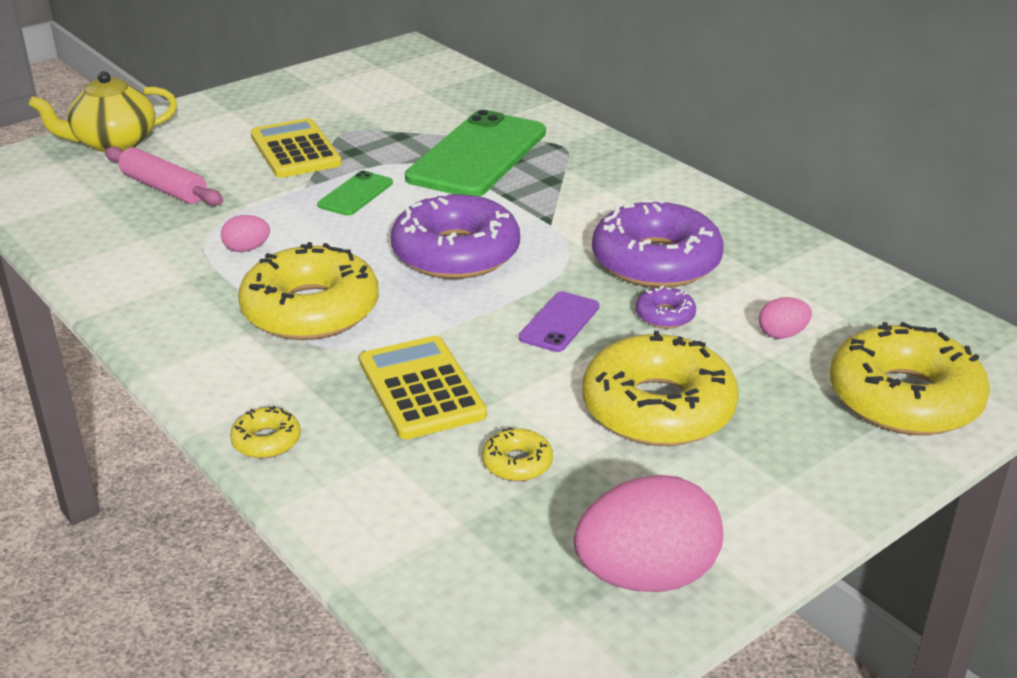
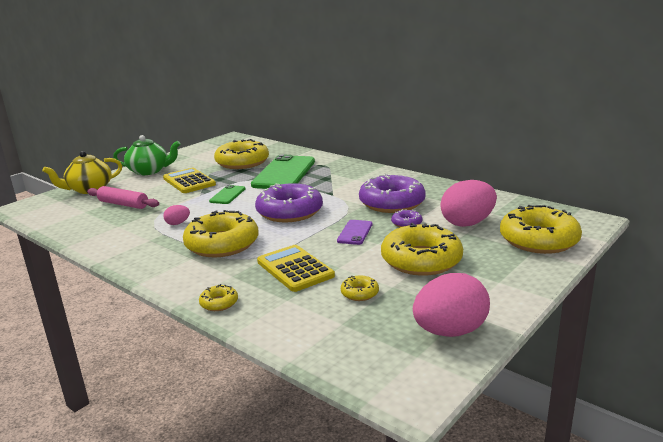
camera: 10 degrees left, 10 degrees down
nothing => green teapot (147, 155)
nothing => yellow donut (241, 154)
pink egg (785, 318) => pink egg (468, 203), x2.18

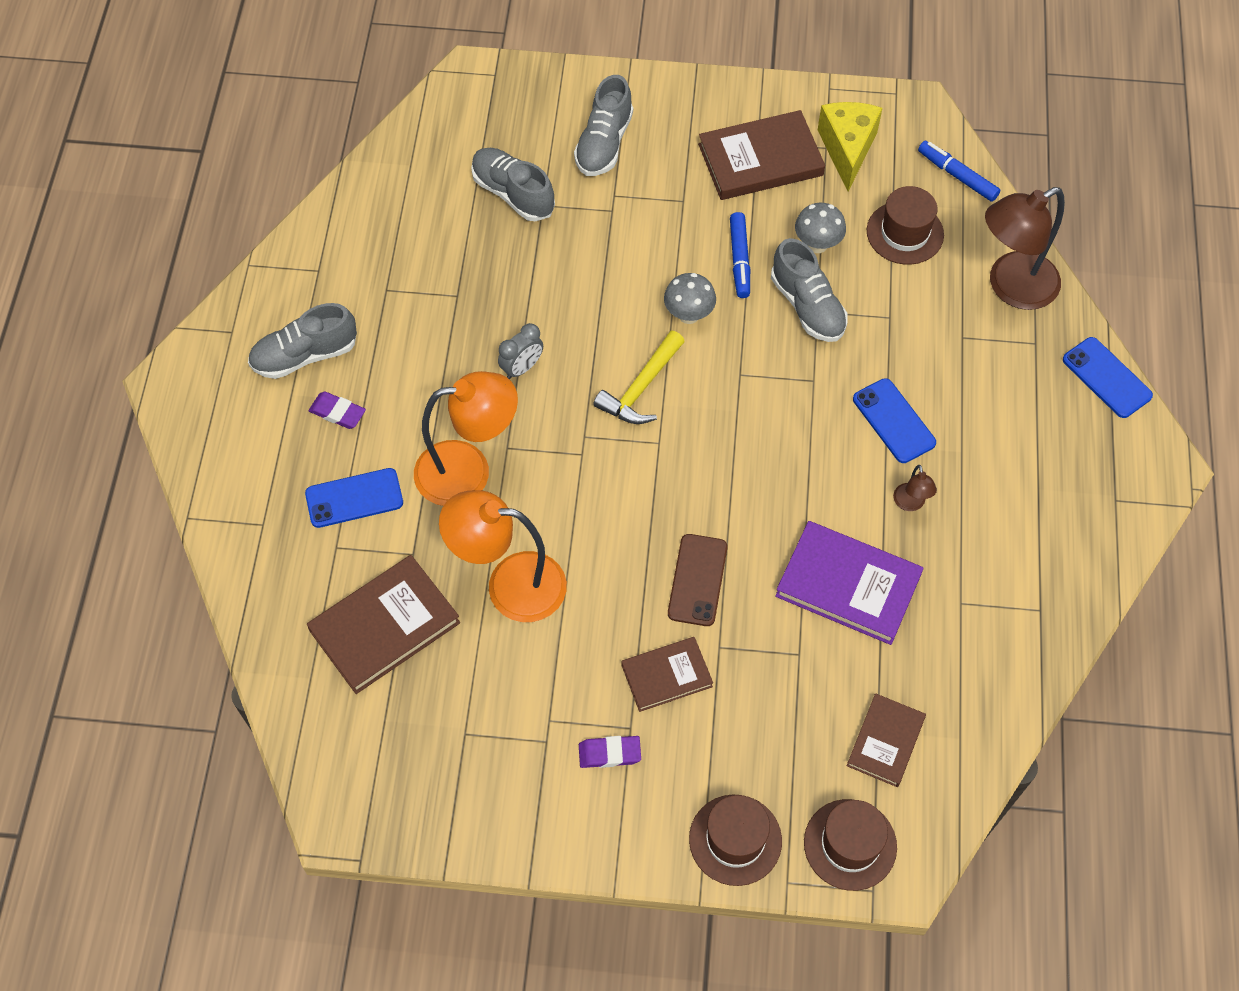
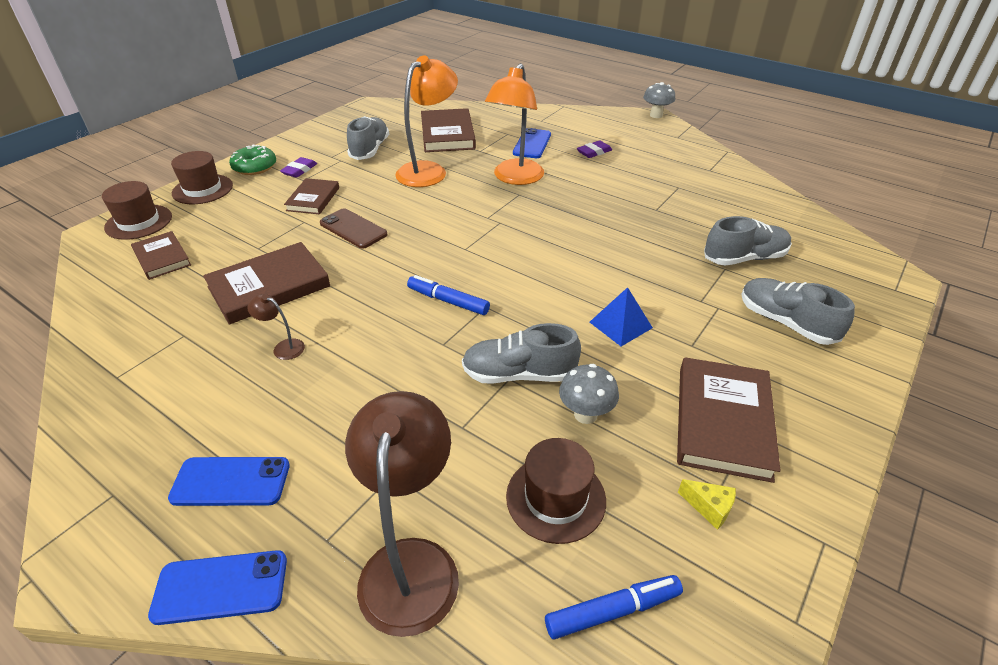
camera: 120 degrees right, 20 degrees down
blue phone (894, 420) => blue phone (229, 481), move
purple book (849, 583) => brown book (266, 283)
nothing => green donut (252, 159)
grey shoe (302, 341) => grey shoe (368, 138), move
blue marker (740, 255) => blue marker (448, 295), move
nothing => blue pyramid (621, 316)
grey mushroom (690, 298) => grey mushroom (659, 100), move
yellow cheese (850, 146) => yellow cheese (707, 504), x0.47
grey clock (520, 351) => nothing
yellow hammer (639, 377) => nothing

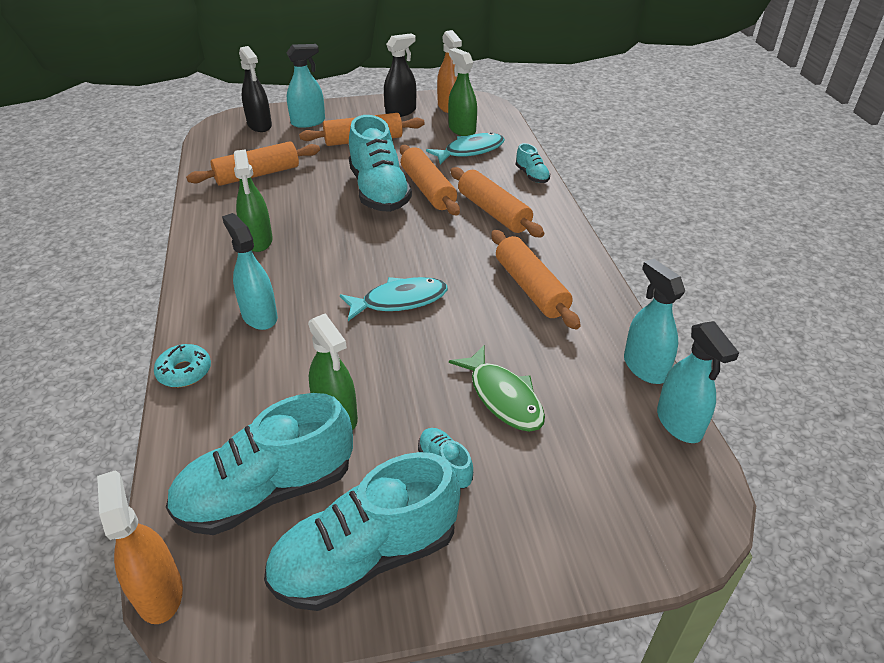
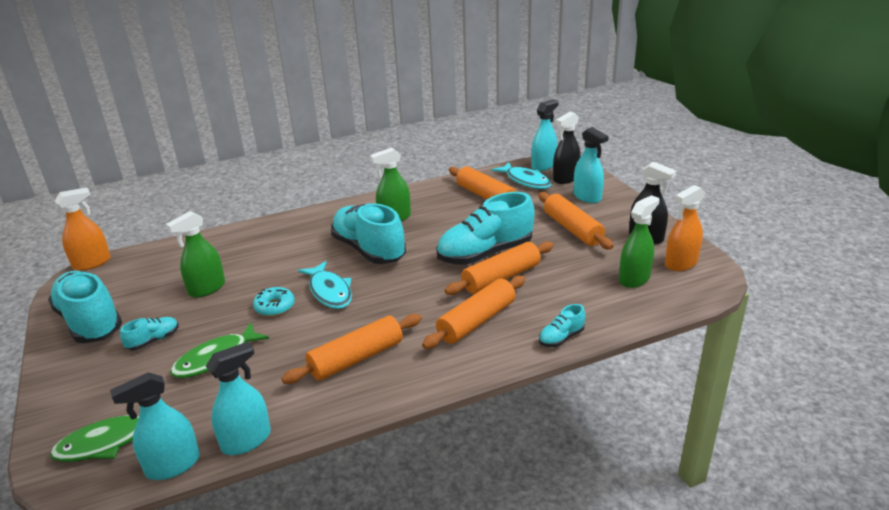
camera: 80 degrees right, 10 degrees down
nothing => green fish (108, 432)
turquoise donut (182, 365) => turquoise donut (274, 301), move
turquoise shoe (259, 464) => turquoise shoe (368, 233), move
turquoise fish (465, 148) => turquoise fish (521, 175), move
turquoise spray bottle (250, 271) => turquoise spray bottle (545, 135), move

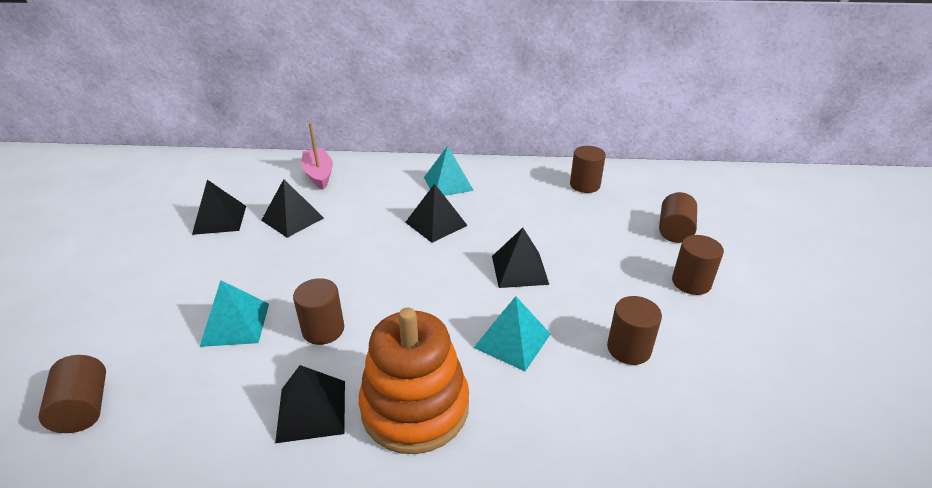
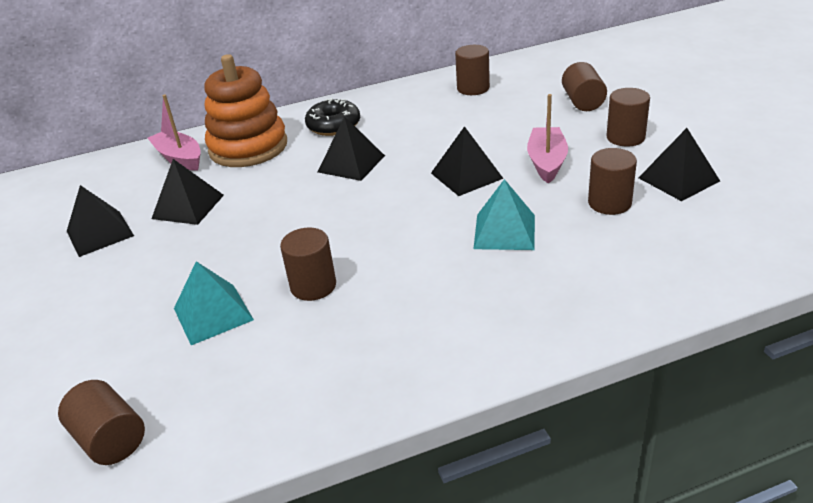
camera: 20 degrees left, 0 degrees up
orange stacking toy (414, 381) => orange stacking toy (245, 110), move
turquoise pyramid (449, 171) => black donut (332, 117)
nothing => pink boat (547, 139)
black pyramid (310, 404) => black pyramid (679, 164), move

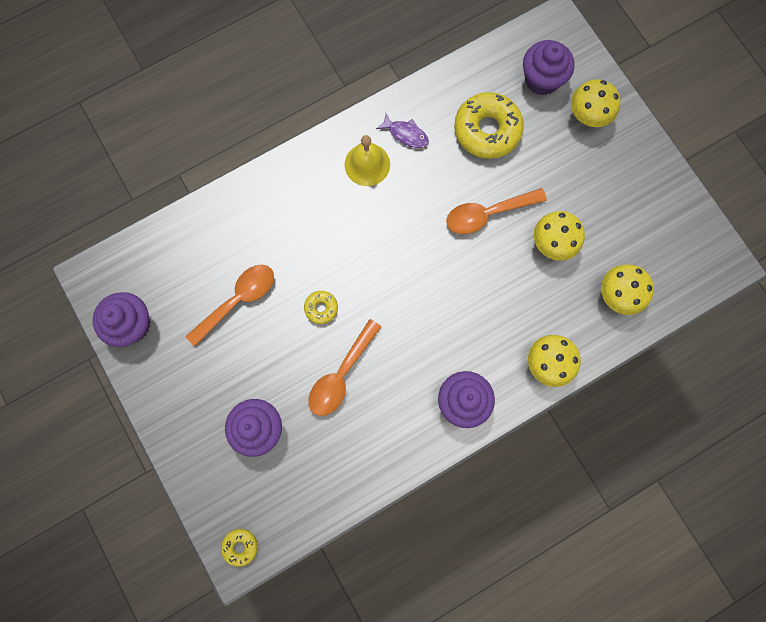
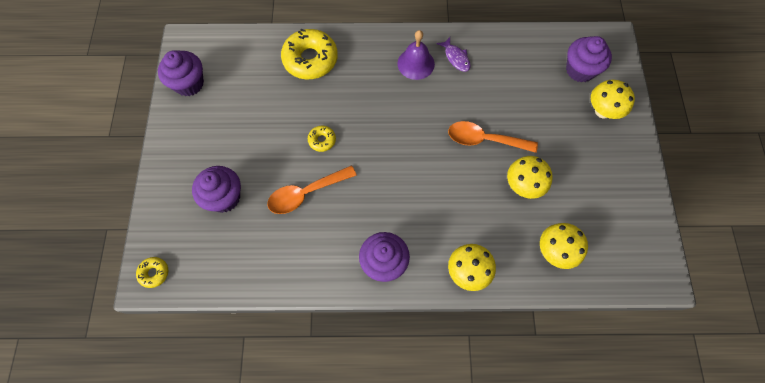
camera: 30 degrees right, 10 degrees down
yellow donut (489, 125) => yellow donut (309, 54), move
yellow bell (367, 160) => purple bell (416, 55)
orange spoon (230, 306) => nothing

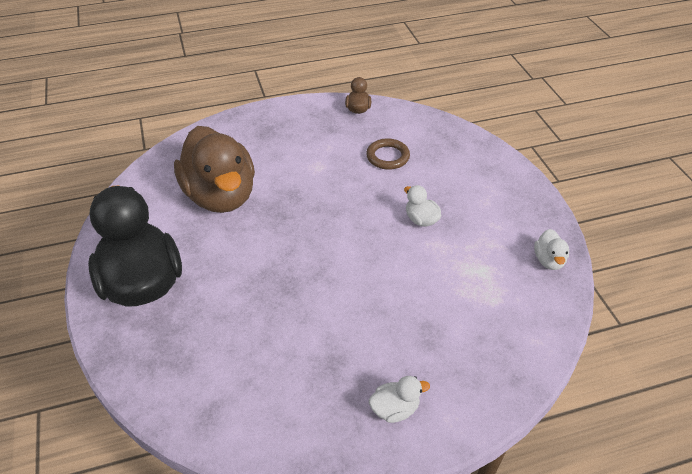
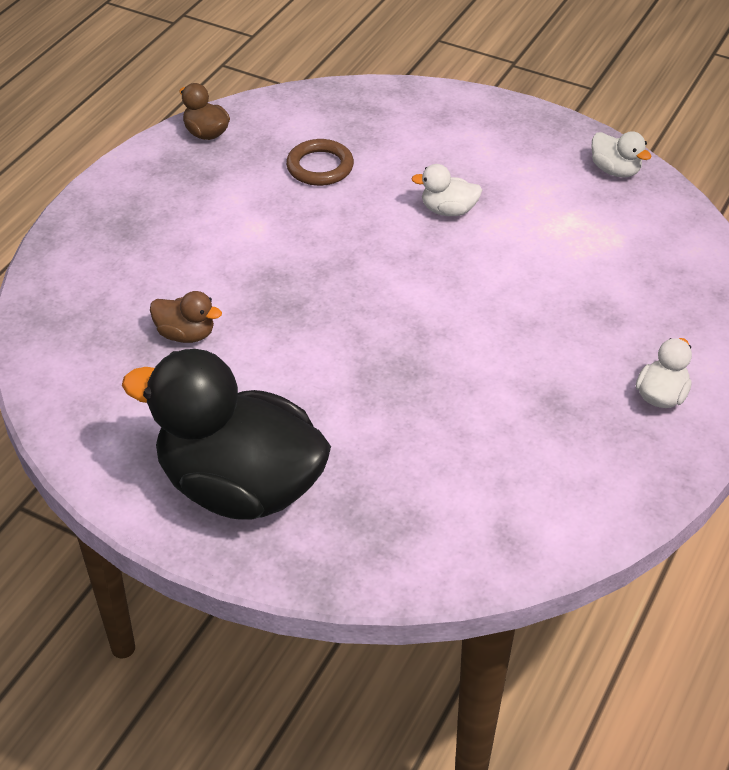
camera: 45 degrees left, 0 degrees up
brown duck (214, 169) => brown duck (186, 317), x0.40

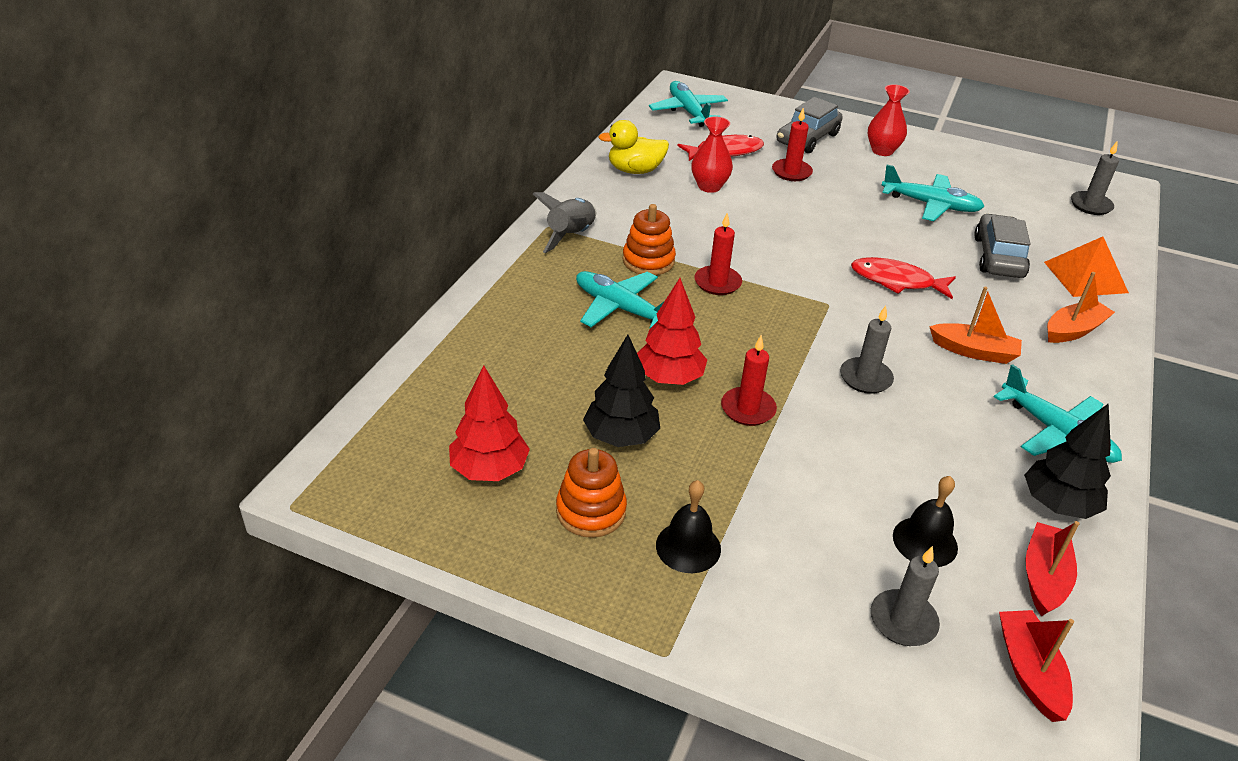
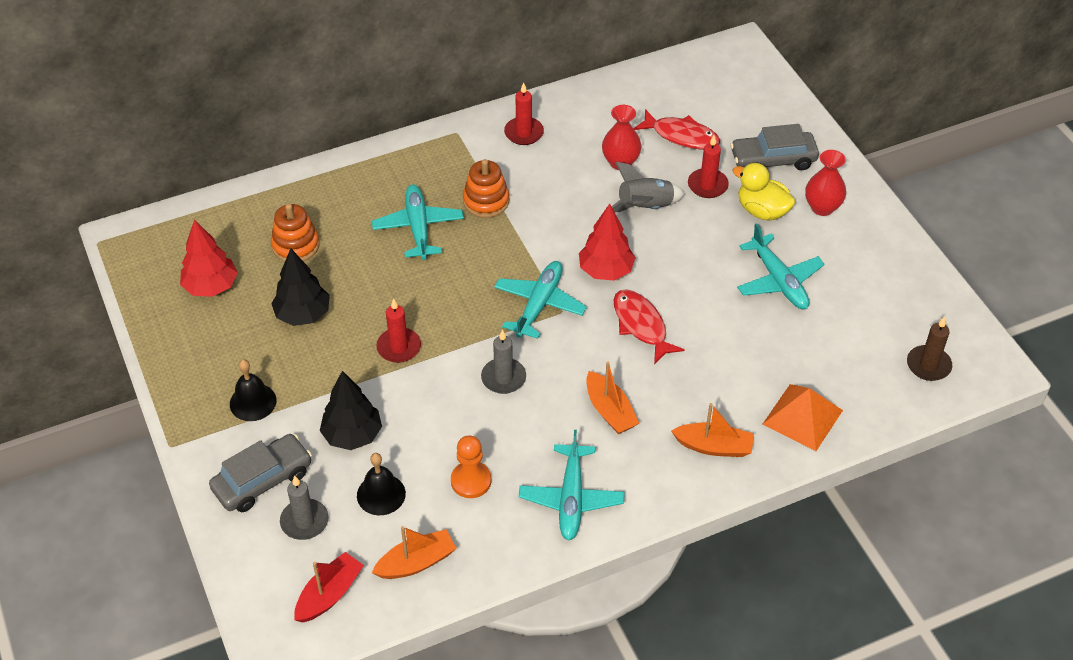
camera: 45 degrees right, 10 degrees up
grey car (1002, 246) => grey car (260, 473), move
orange stacking toy (591, 493) => orange stacking toy (295, 233), move
black tree (1067, 461) => black tree (351, 410), move
red boat (1052, 568) => orange boat (414, 552)
nothing => orange pawn (471, 466)
turquoise plane (688, 104) => turquoise plane (540, 300), move
red candle (718, 254) => red candle (524, 113), move
red tree (672, 331) => red tree (607, 242), move
grey rocket (564, 222) => grey rocket (648, 187), move
yellow duck (633, 147) => yellow duck (764, 192), move
grey candle (1095, 178) => brown candle (929, 348)

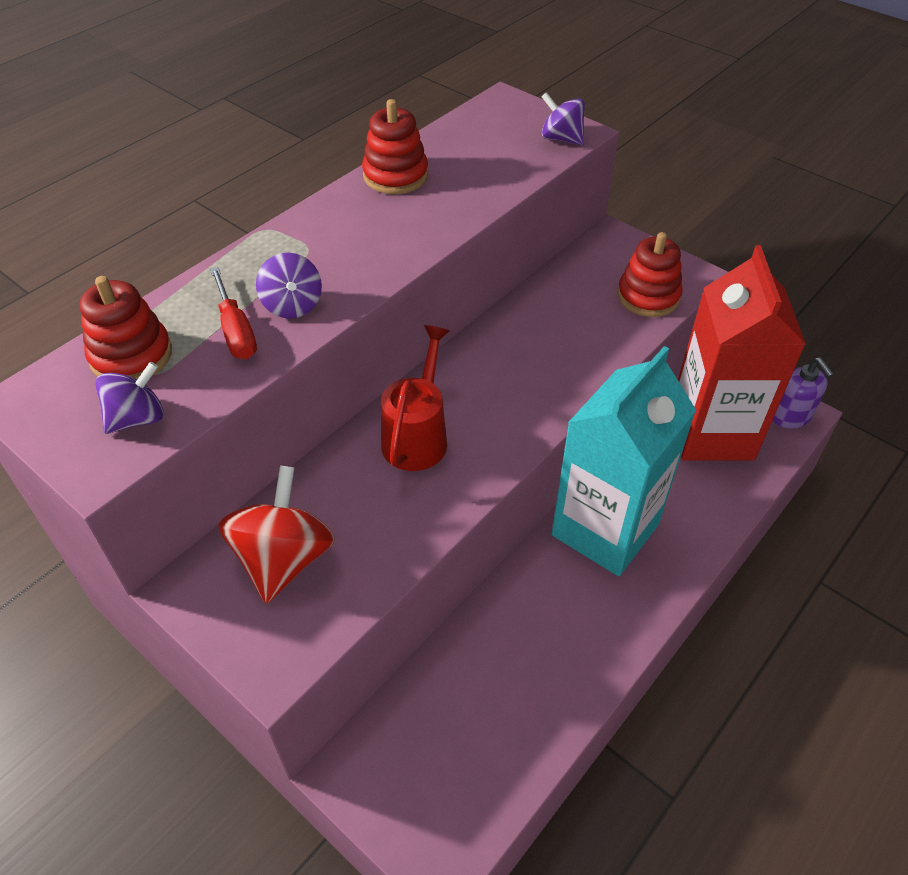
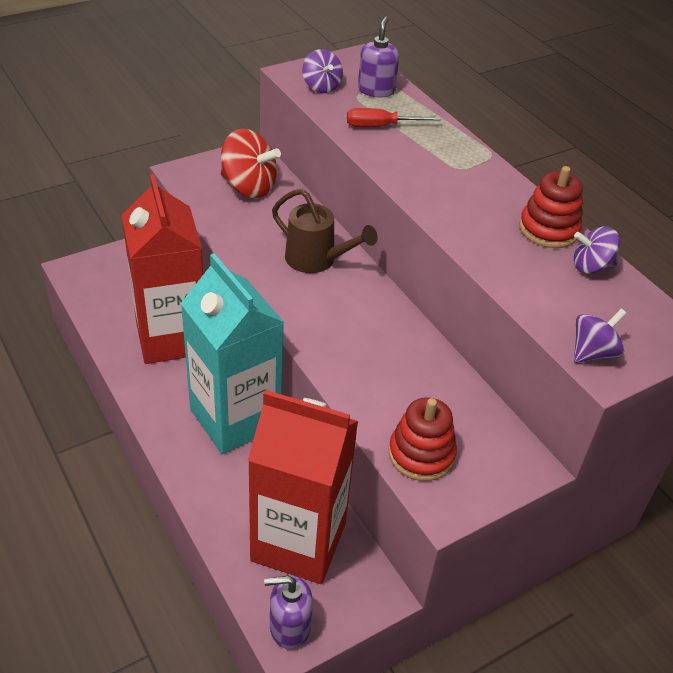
camera: 105 degrees right, 5 degrees down
nothing => red carton (162, 269)
red watering can (415, 398) => brown watering can (325, 231)
red stacking toy (125, 327) => purple soap dispenser (378, 56)
purple spinning top (289, 285) => purple spinning top (597, 250), move

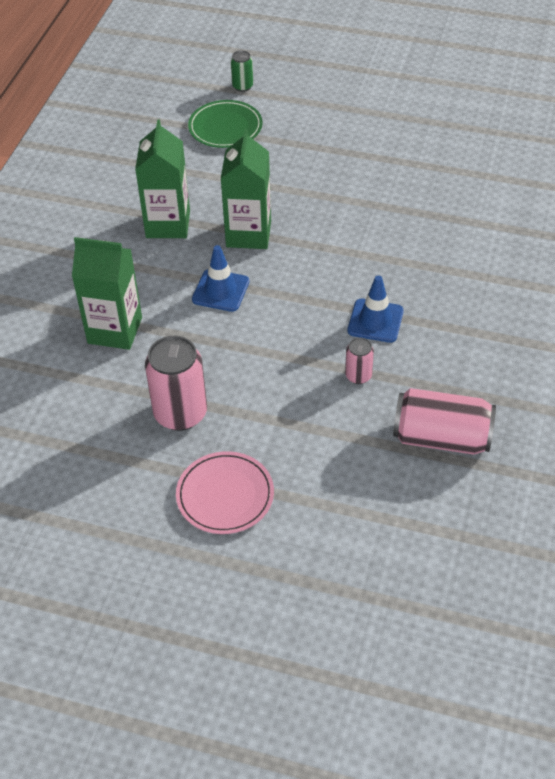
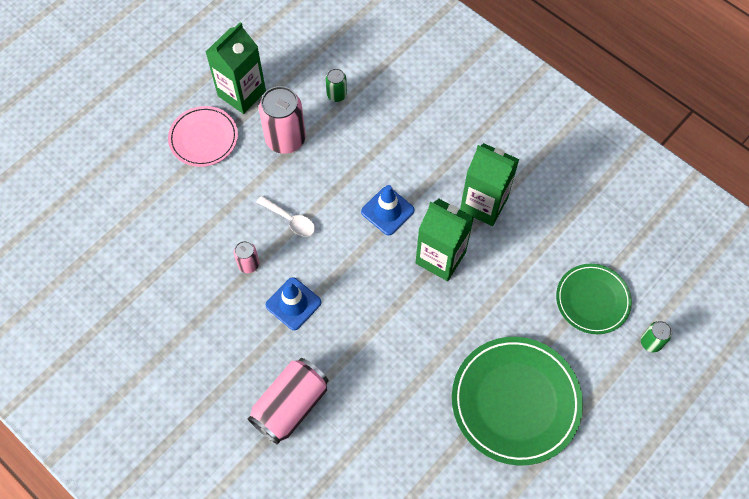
camera: 115 degrees right, 15 degrees up
green carton (107, 293) => green carton (236, 68), move
pink can (444, 421) => pink can (288, 401), move
nothing => white spoon (285, 216)
nothing => green can (336, 85)
nothing => green plate (517, 401)

